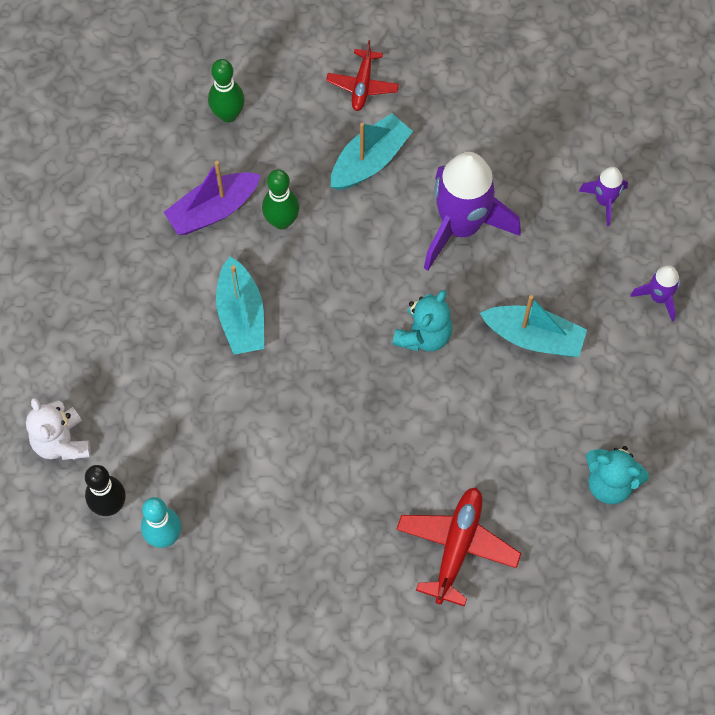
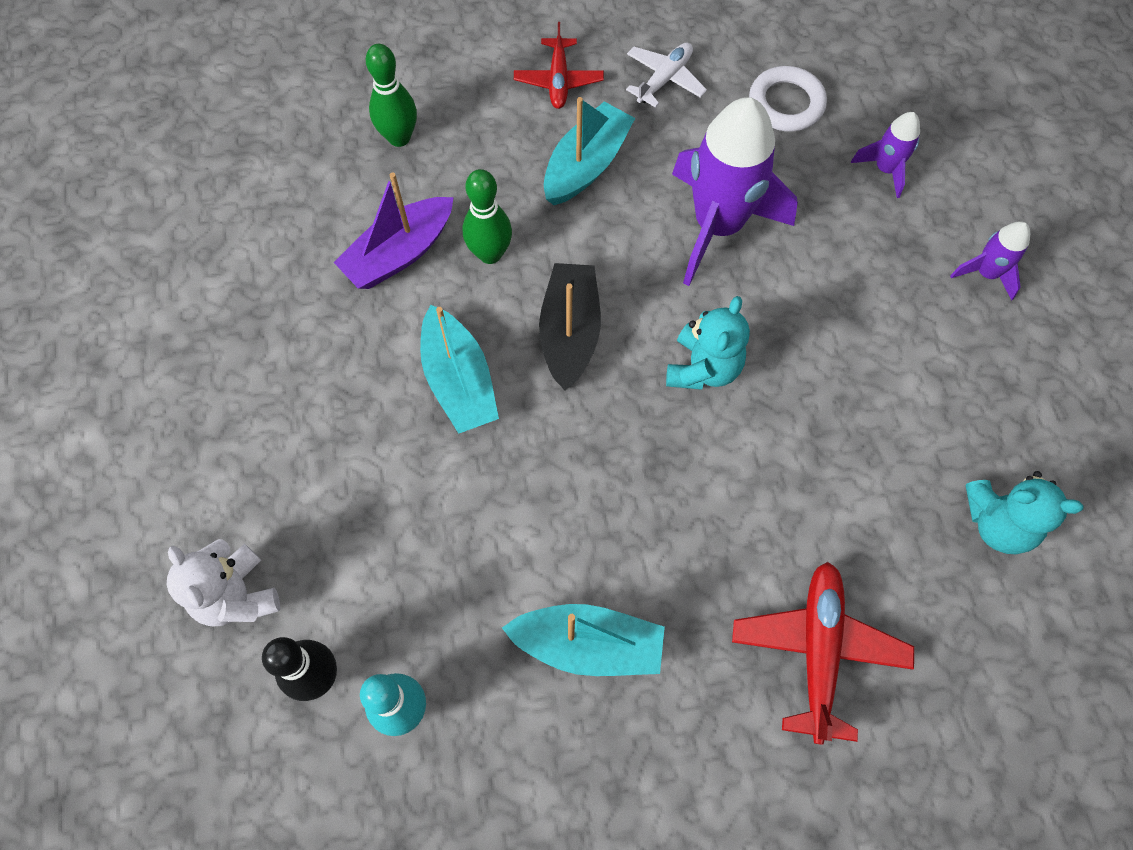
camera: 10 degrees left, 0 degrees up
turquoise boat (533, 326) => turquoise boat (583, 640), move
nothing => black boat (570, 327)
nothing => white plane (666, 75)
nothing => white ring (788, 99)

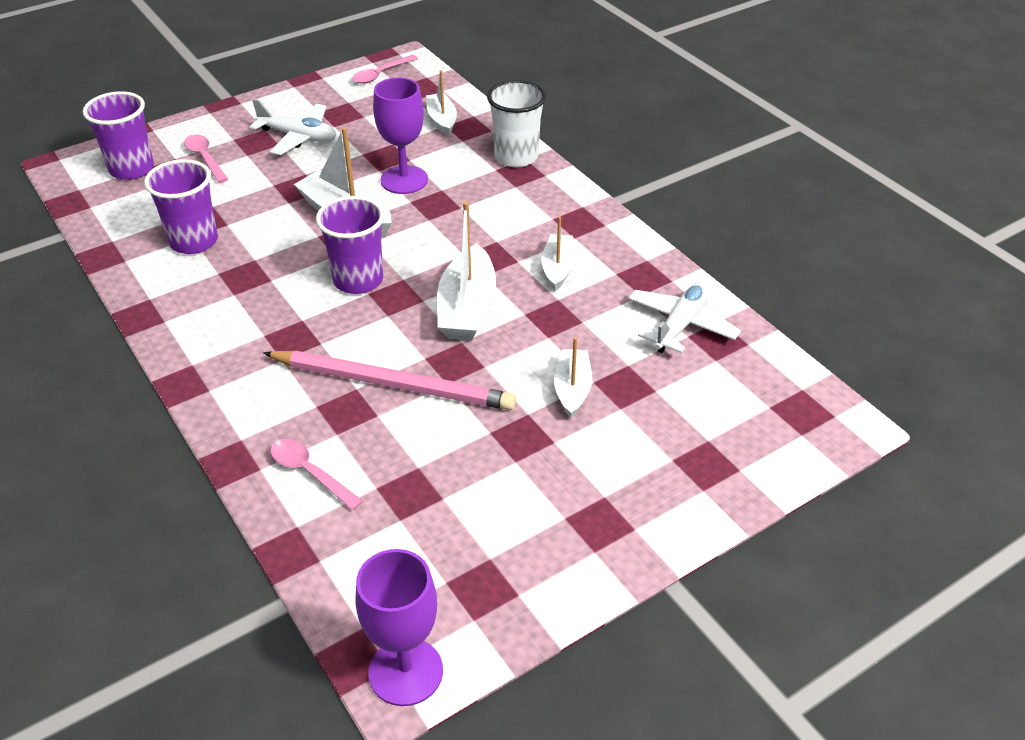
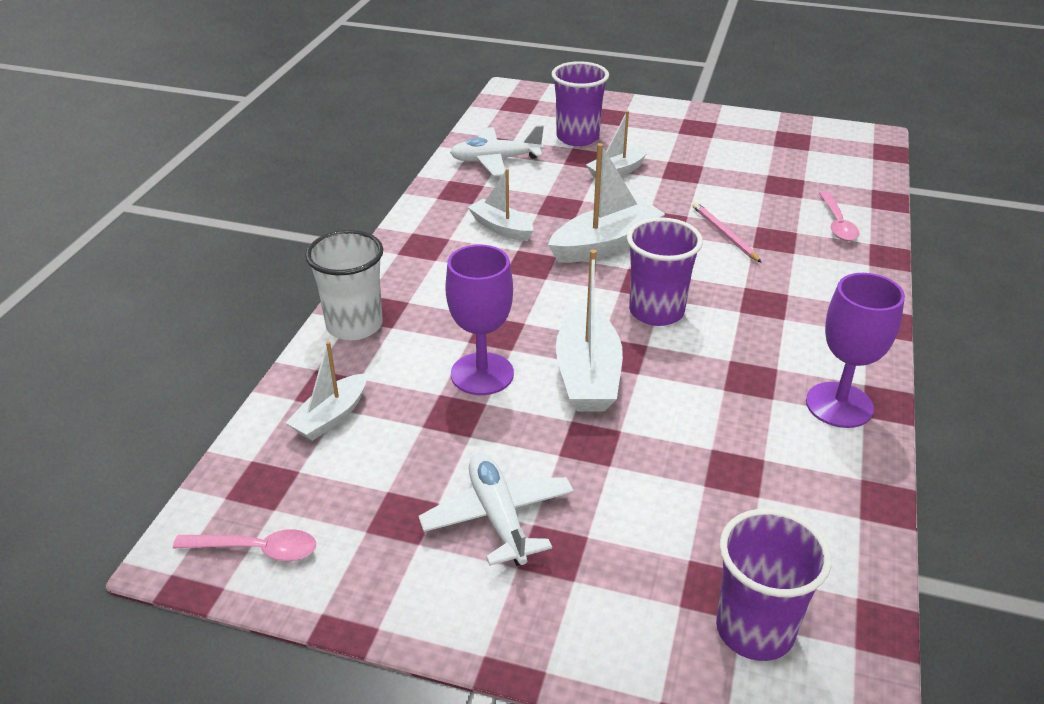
camera: 130 degrees left, 5 degrees down
white boat (558, 253) => white boat (501, 205), 75 degrees clockwise
purple cup (181, 206) => purple cup (580, 103), move
pink pencil (389, 380) => pink pencil (727, 232), x0.49
purple goblet (399, 627) => purple goblet (855, 350), move
pink spoon (206, 159) => nothing

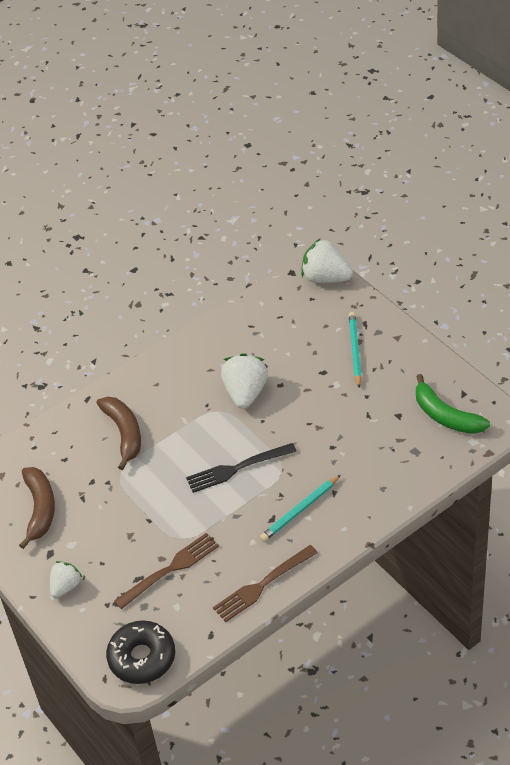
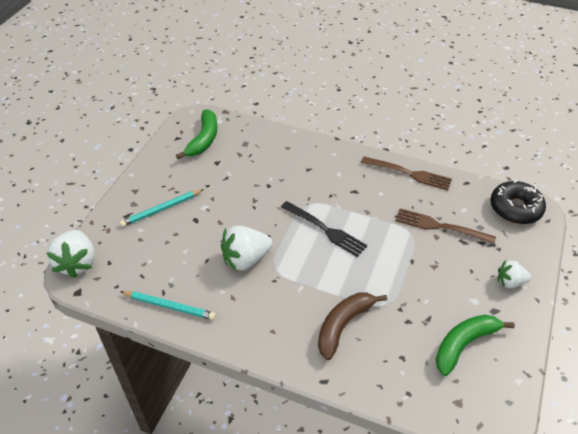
camera: 125 degrees left, 0 degrees up
turquoise pencil (300, 508) => turquoise pencil (168, 305), move
brown banana (37, 508) => green banana (475, 345)

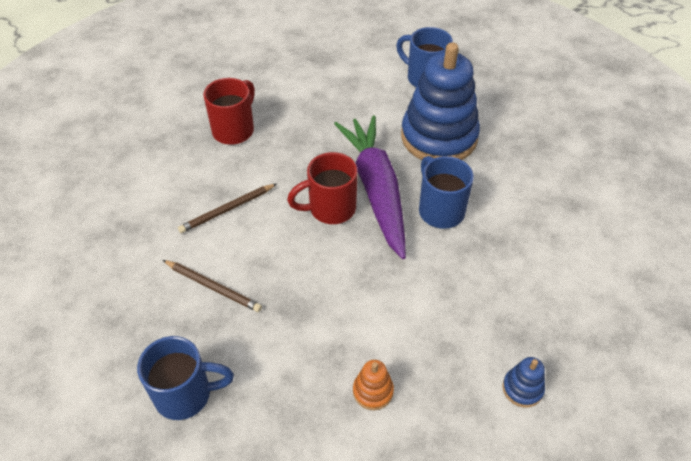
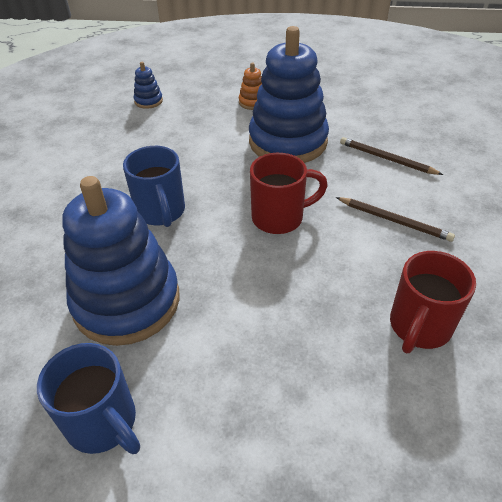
camera: 175 degrees left, 5 degrees down
nothing => blue stacking toy (289, 94)
brown pencil (227, 208) => brown pencil (395, 219), 60 degrees clockwise
blue mug (185, 378) => nothing
purple carrot (370, 187) => nothing

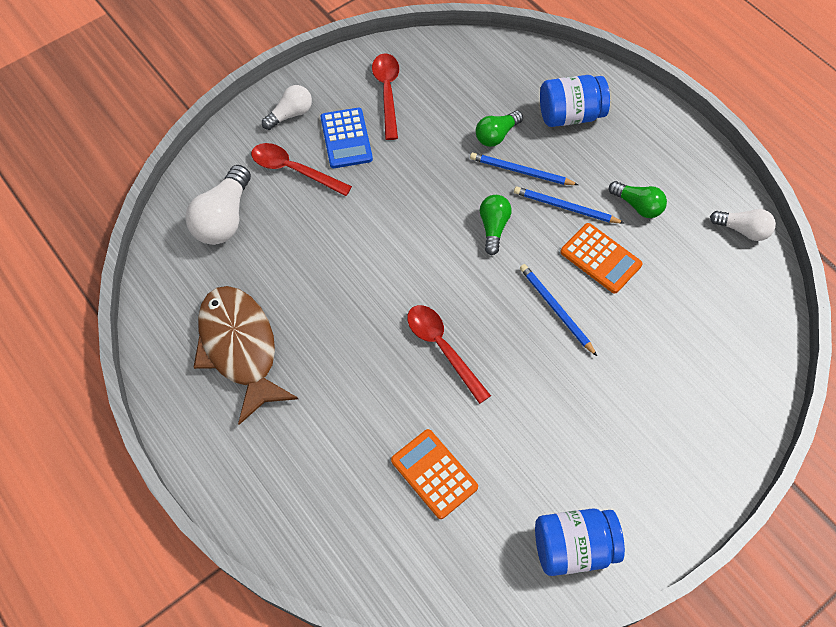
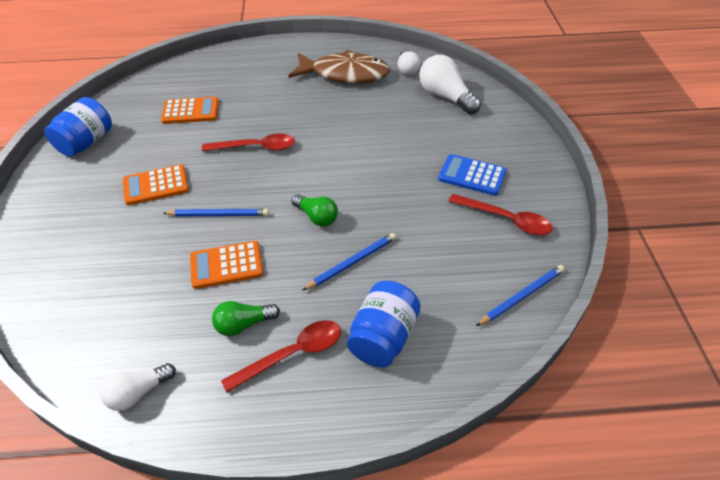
camera: 125 degrees right, 15 degrees down
nothing => orange calculator (156, 184)
red spoon (301, 169) => red spoon (281, 356), move
white light bulb (287, 107) => white light bulb (409, 62), move
blue pencil (569, 205) => blue pencil (520, 295), move
green light bulb (499, 129) => nothing

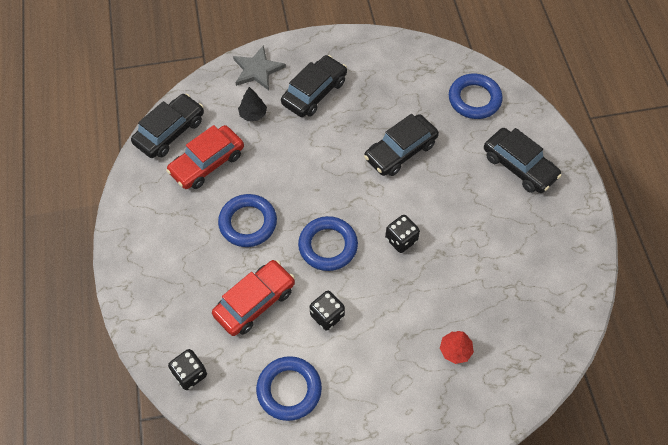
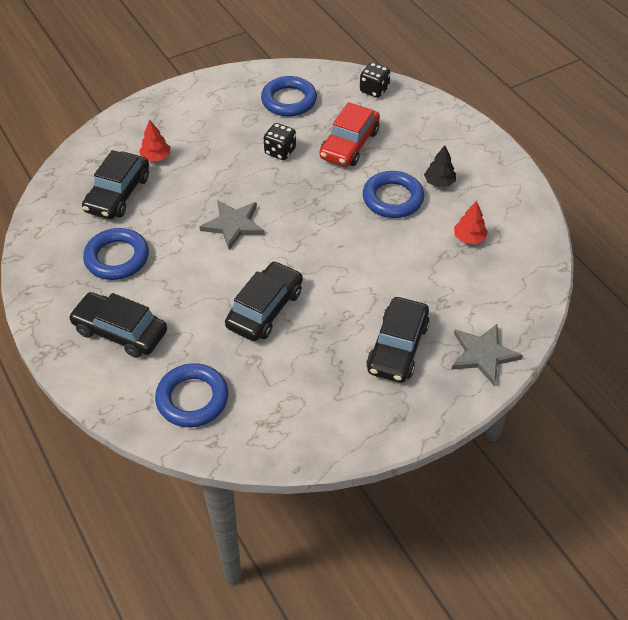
camera: 160 degrees right, 10 degrees down
black car (167, 126) => black car (115, 184), move
blue ring (328, 243) => blue ring (116, 254), move
black dice (402, 234) => grey star (232, 225)
black tree (252, 104) => black tree (440, 166), move
red car (205, 157) => red tree (471, 222)

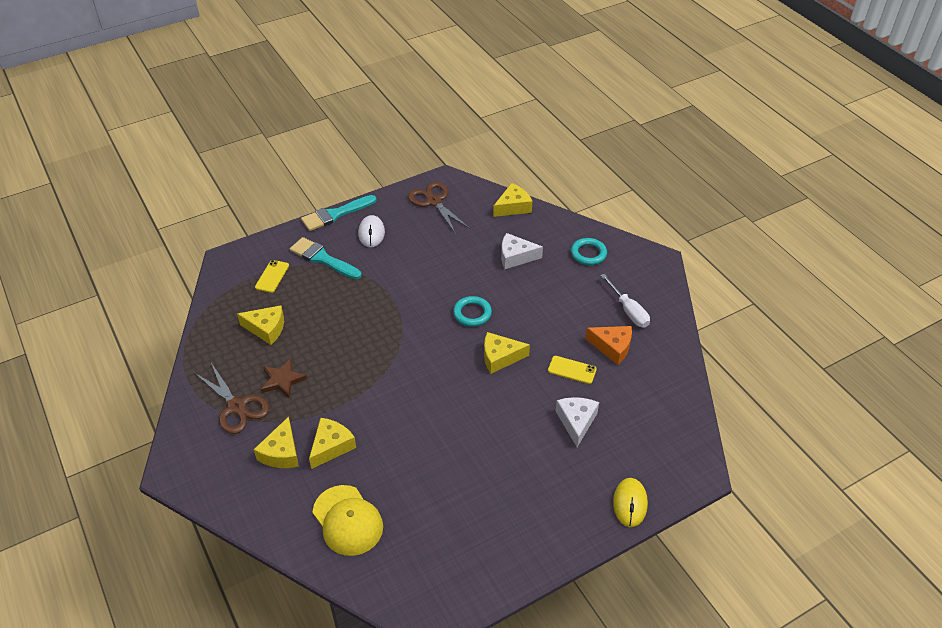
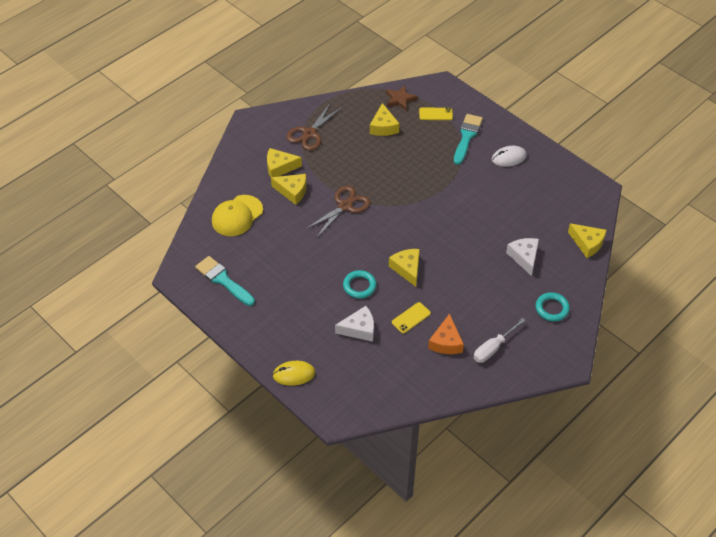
camera: 75 degrees right, 5 degrees up
turquoise brush (339, 213) => turquoise brush (225, 281), move
brown scissors (439, 208) => brown scissors (338, 212), move
turquoise ring (472, 311) => turquoise ring (359, 284), move
brown star (284, 378) => brown star (402, 98), move
yellow phone (572, 370) => yellow phone (411, 317), 45 degrees clockwise

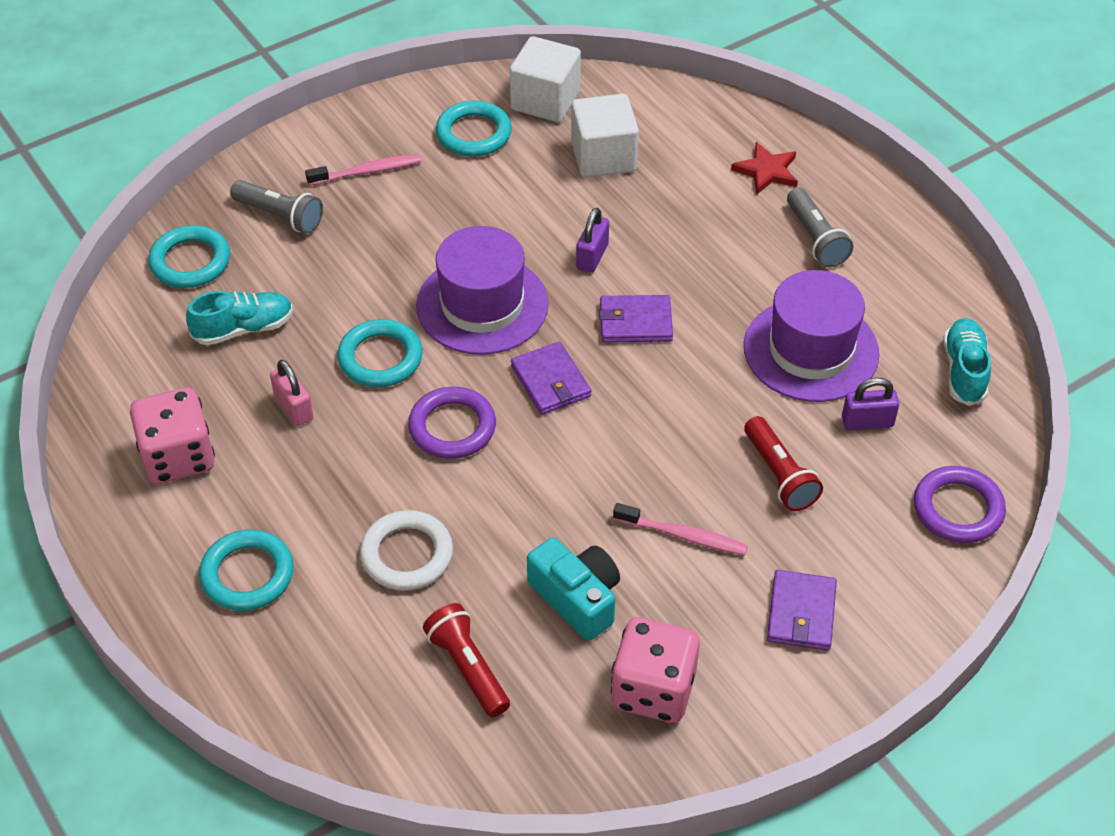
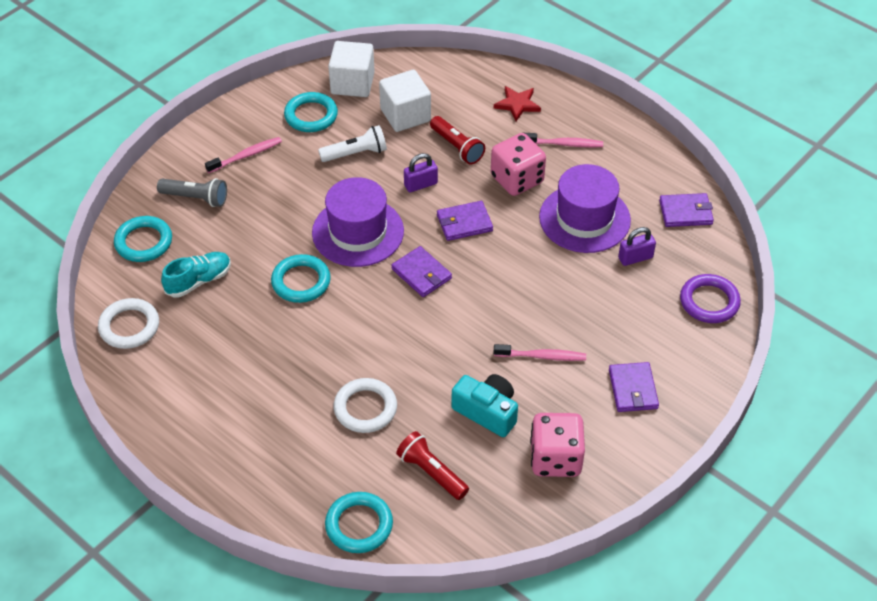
camera: 15 degrees left, 0 degrees up
nothing => white ring (128, 323)
nothing => white flashlight (352, 143)
turquoise ring (246, 570) => turquoise ring (359, 522), move
purple padlock (592, 240) => purple padlock (421, 172), 60 degrees clockwise
red flashlight (783, 463) => red flashlight (457, 140), move
pink dice (172, 435) => pink dice (518, 164), move
grey flashlight (820, 227) => pink toothbrush (564, 140)
turquoise shoe (967, 362) => purple wallet (686, 210)
pink padlock (291, 393) => nothing
purple ring (452, 423) => nothing

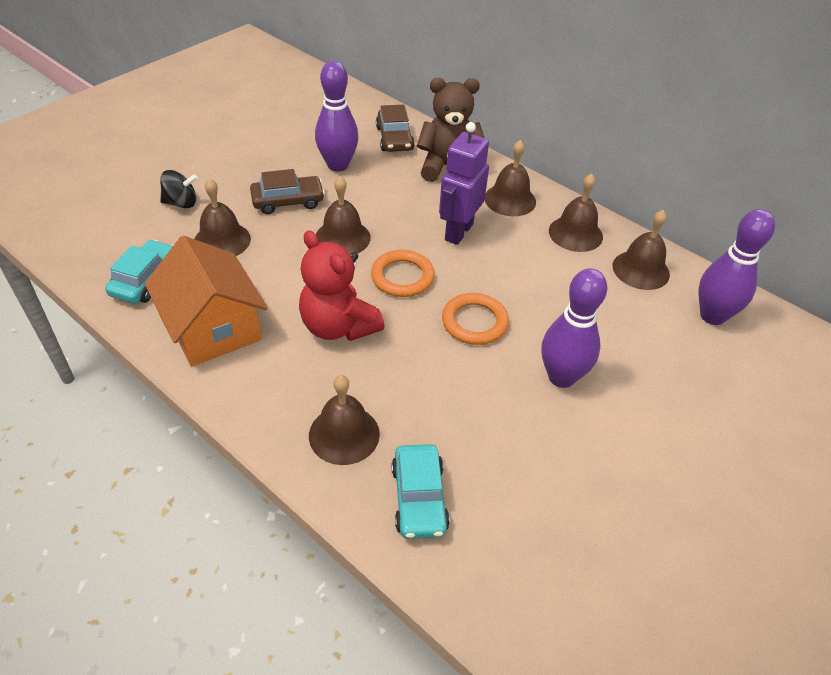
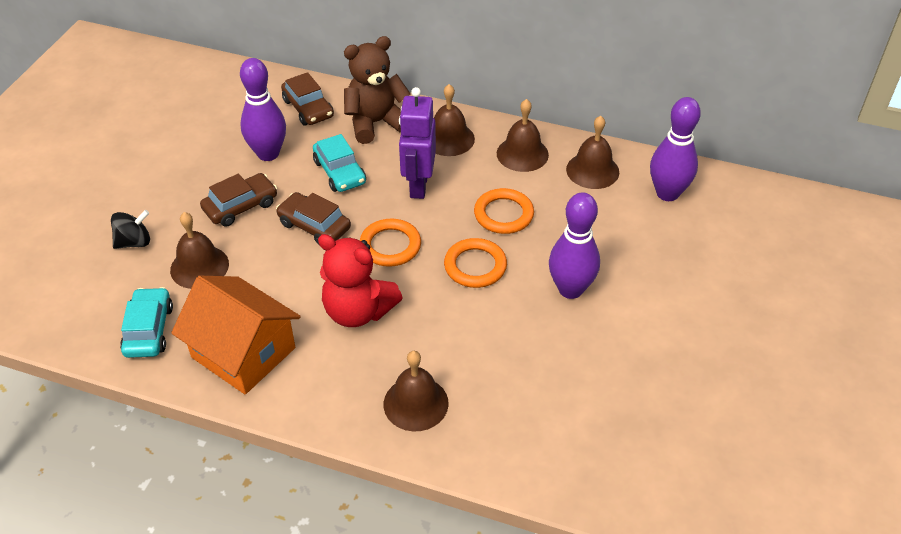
camera: 20 degrees left, 0 degrees up
brown bell (343, 215) => brown car (313, 218)
turquoise car (421, 491) => turquoise car (339, 163), move
nothing => orange ring (504, 211)

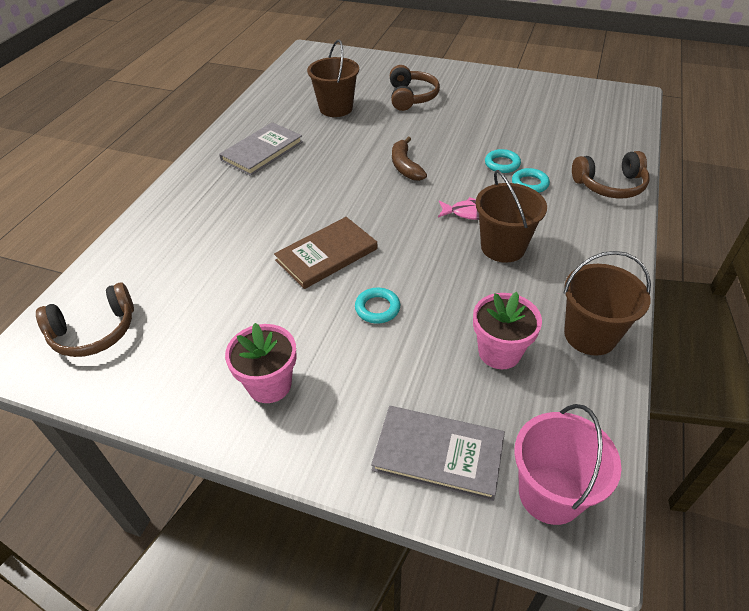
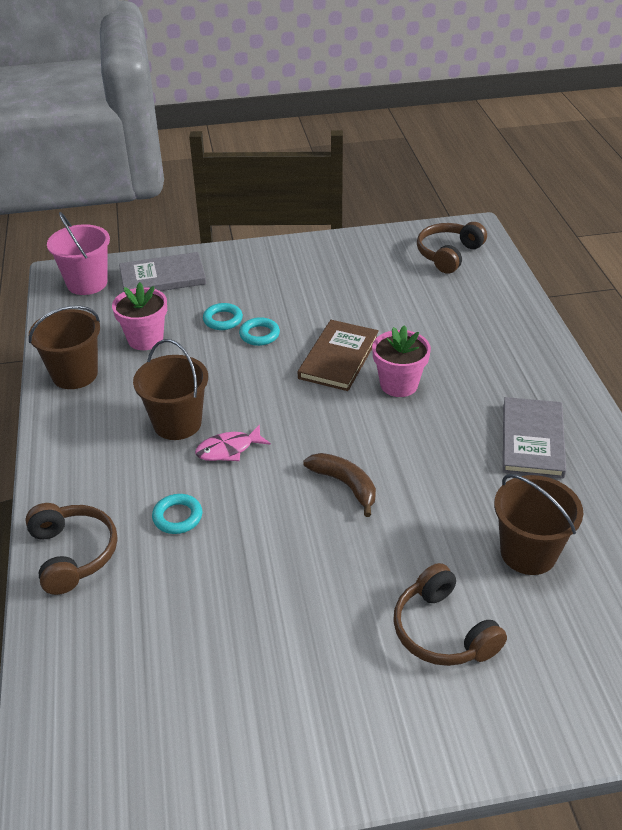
camera: 150 degrees right, 5 degrees down
brown headphones (611, 174) => brown headphones (71, 549), 105 degrees clockwise
turquoise ring (503, 161) => turquoise ring (223, 316), move
pink flower pot (261, 363) => pink flower pot (401, 361), move

